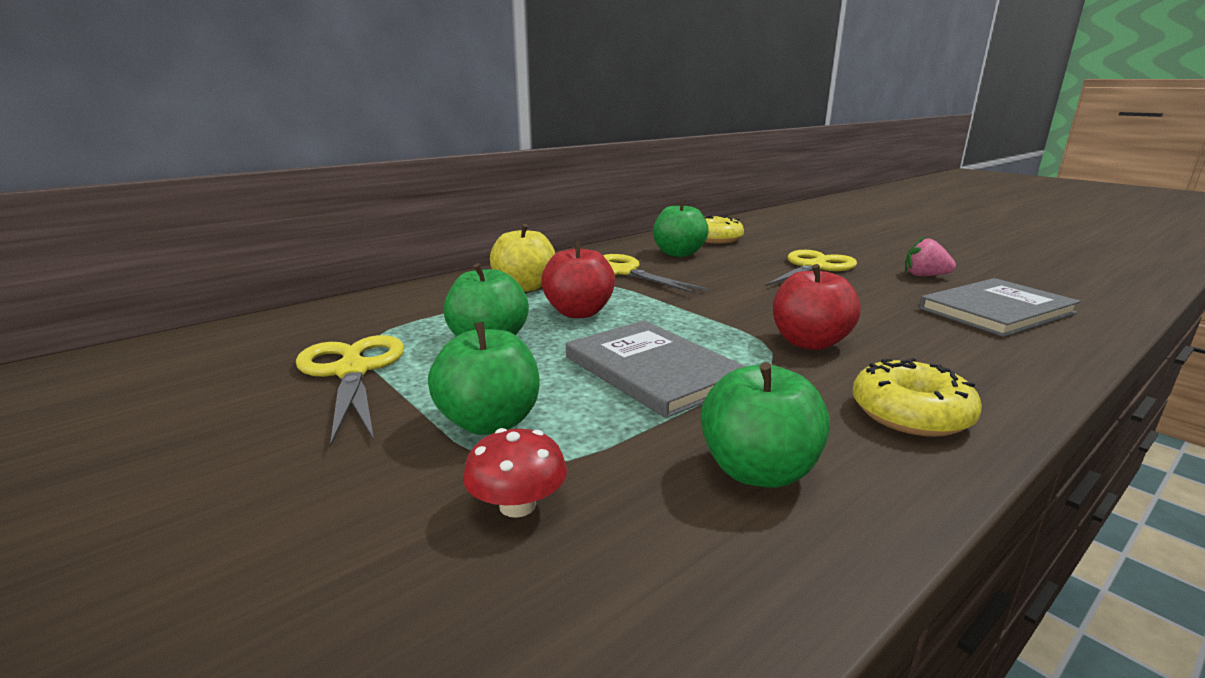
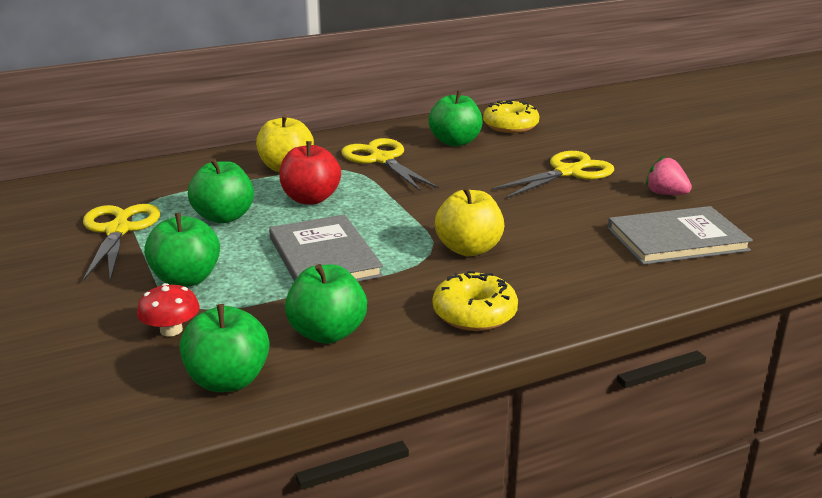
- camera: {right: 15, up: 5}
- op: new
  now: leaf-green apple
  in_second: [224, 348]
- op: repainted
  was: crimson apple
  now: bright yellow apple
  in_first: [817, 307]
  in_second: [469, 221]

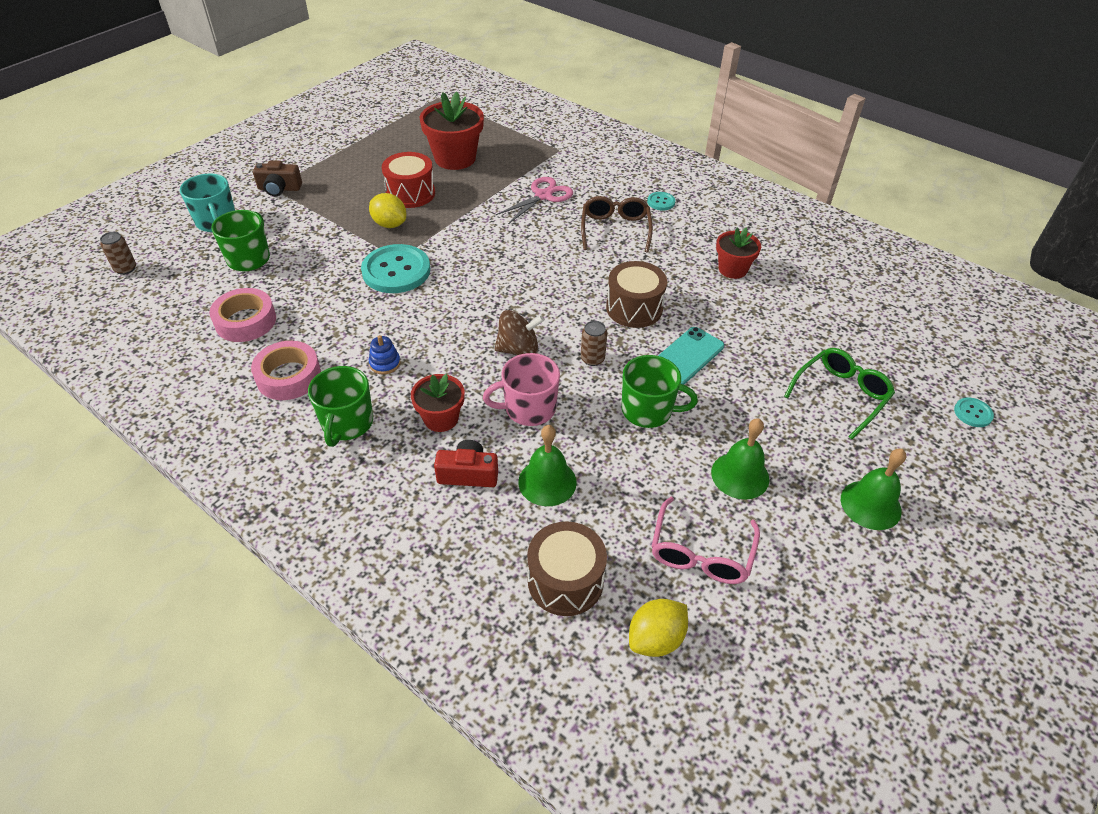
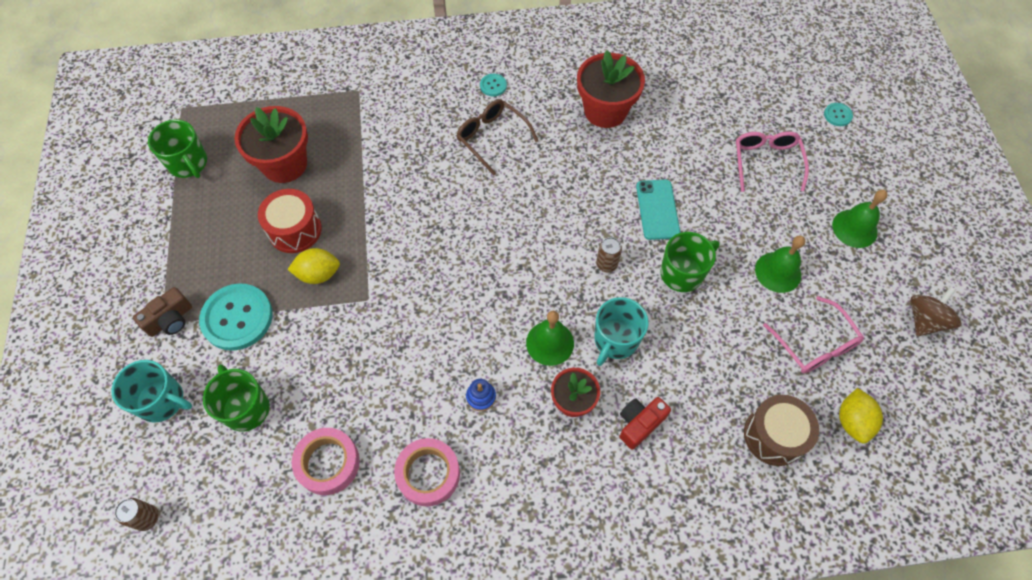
- camera: {right: -45, up: 15}
- op: gone
  was: rosy pair of scissors
  in_first: [534, 200]
- op: gone
  was: dark brown toy drum
  in_first: [636, 294]
- op: shifted
  was: leaf-green mug
  in_first: [340, 406]
  in_second: [177, 148]
- op: shifted
  was: teal button
  in_first: [395, 268]
  in_second: [236, 317]
- op: shifted
  was: dark brown whirligig
  in_first: [519, 332]
  in_second: [935, 311]
- op: shifted
  was: leaf-green bell
  in_first: [547, 465]
  in_second: [550, 338]
- op: repainted
  was: rosy mug
  now: teal mug
  in_first: [521, 389]
  in_second: [621, 331]
- op: repainted
  was: leaf-green spectacles
  now: rosy spectacles
  in_first: [839, 394]
  in_second: [772, 161]
- op: scaled
  was: crimson plant pot
  in_first: [738, 253]
  in_second: [611, 89]
  ratio: 1.66

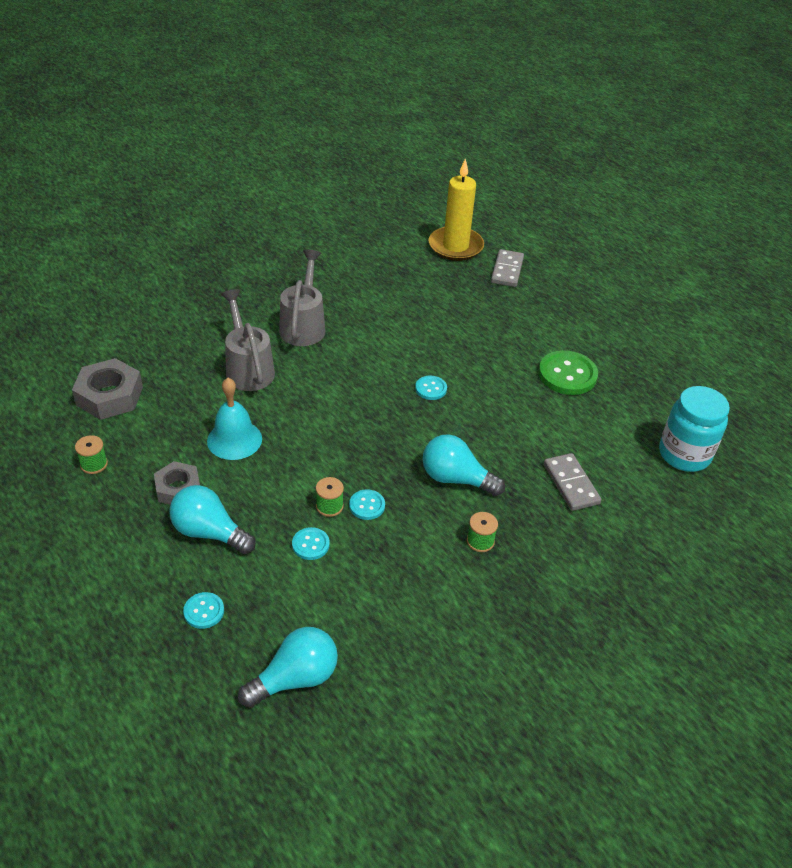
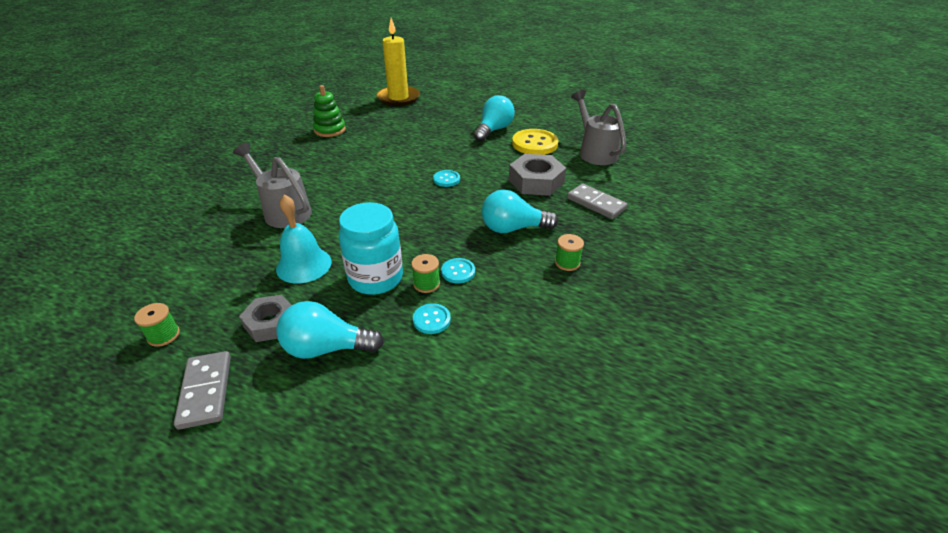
- camera: {right: -25, up: -5}
- op: gone
  was: teal button
  in_first: [203, 610]
- op: new
  now: leaf-green ring stacker
  in_second: [329, 111]
- op: shifted
  was: grey hex nut
  in_first: [107, 389]
  in_second: [537, 175]
- op: shifted
  was: teal bulb
  in_first: [288, 667]
  in_second: [494, 118]
- op: shifted
  was: grey watering pot
  in_first: [302, 298]
  in_second: [598, 127]
- op: shifted
  was: grey domino piece
  in_first: [507, 268]
  in_second: [202, 390]
- op: shifted
  was: teal preserve jar
  in_first: [694, 429]
  in_second: [371, 248]
- op: repainted
  was: leaf-green button
  now: bright yellow button
  in_first: [568, 372]
  in_second: [535, 142]

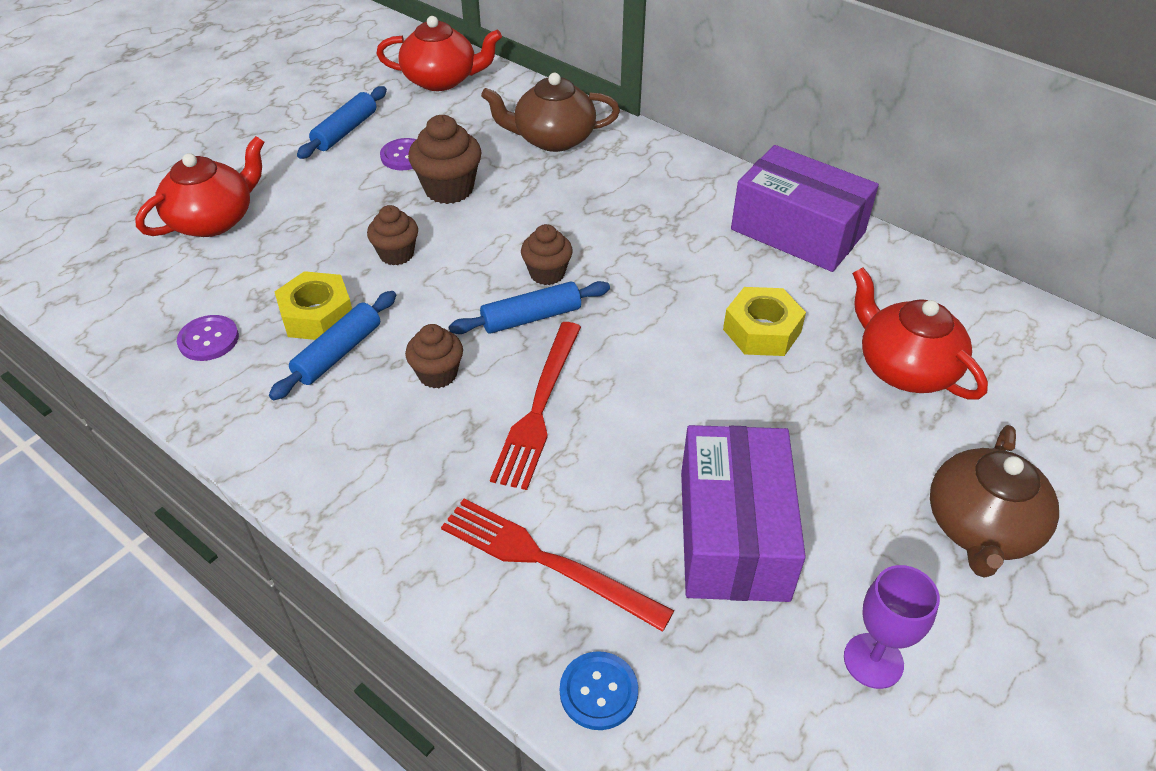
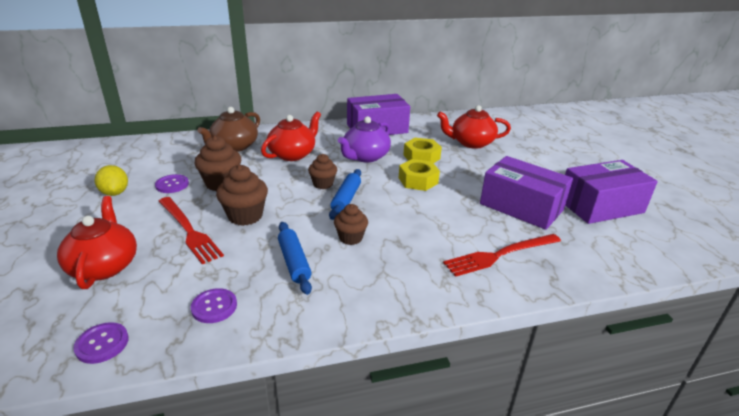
- camera: {right: -55, up: -15}
- op: gone
  was: blue button
  in_first: [599, 690]
- op: gone
  was: dark brown tea pot
  in_first: [994, 501]
- op: new
  now: royal purple button
  in_second: [101, 343]
- op: new
  now: royal purple tea pot
  in_second: [364, 139]
- op: shifted
  was: bright yellow hex nut
  in_first: [313, 305]
  in_second: [419, 175]
- op: shifted
  was: crimson tea pot
  in_first: [439, 53]
  in_second: [291, 136]
- op: shifted
  was: crimson table fork
  in_first: [535, 406]
  in_second: [191, 230]
- op: swapped
  was: blue rolling pin
  now: bright yellow lemon
  in_first: [342, 122]
  in_second: [111, 180]
- op: swapped
  was: royal purple wine glass
  now: royal purple parcel
  in_first: [892, 627]
  in_second: [611, 192]
- op: scaled
  was: dark brown fairy cake
  in_first: [392, 235]
  in_second: [242, 195]
  ratio: 1.53

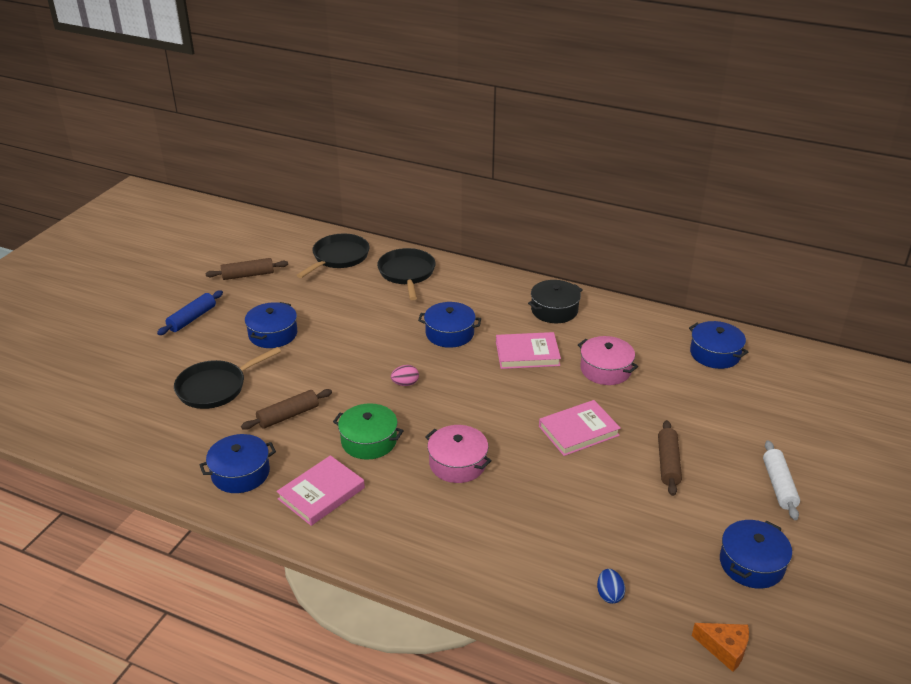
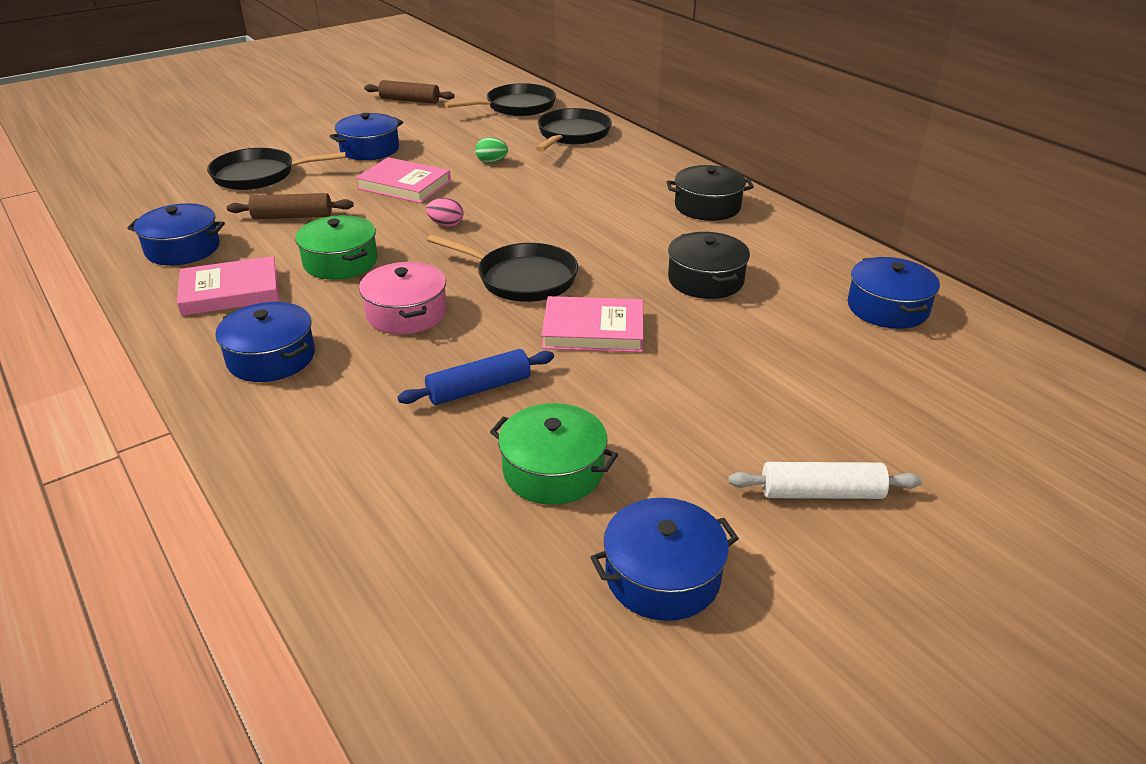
- camera: {right: 30, up: 0}
- op: gone
  was: blue egg shape
  in_first: [611, 586]
- op: gone
  was: dark brown rolling pin
  in_first: [670, 458]
- op: gone
  was: orange cheese
  in_first: [720, 647]
- op: new
  now: black skillet
  in_second: [502, 268]
- op: new
  now: leaf-green egg shape
  in_second: [491, 150]
- op: new
  now: leaf-green stockpot
  in_second: [554, 454]
- op: shifted
  was: blue rolling pin
  in_first: [190, 312]
  in_second: [475, 377]
- op: shifted
  was: blue stockpot
  in_first: [449, 325]
  in_second: [265, 342]
- op: shifted
  was: rosy hardback
  in_first: [528, 350]
  in_second: [403, 180]
- op: repainted
  was: rosy stockpot
  now: black stockpot
  in_first: [608, 360]
  in_second: [709, 265]
- op: rotated
  was: white rolling pin
  in_first: [781, 480]
  in_second: [825, 480]
  clockwise: 60

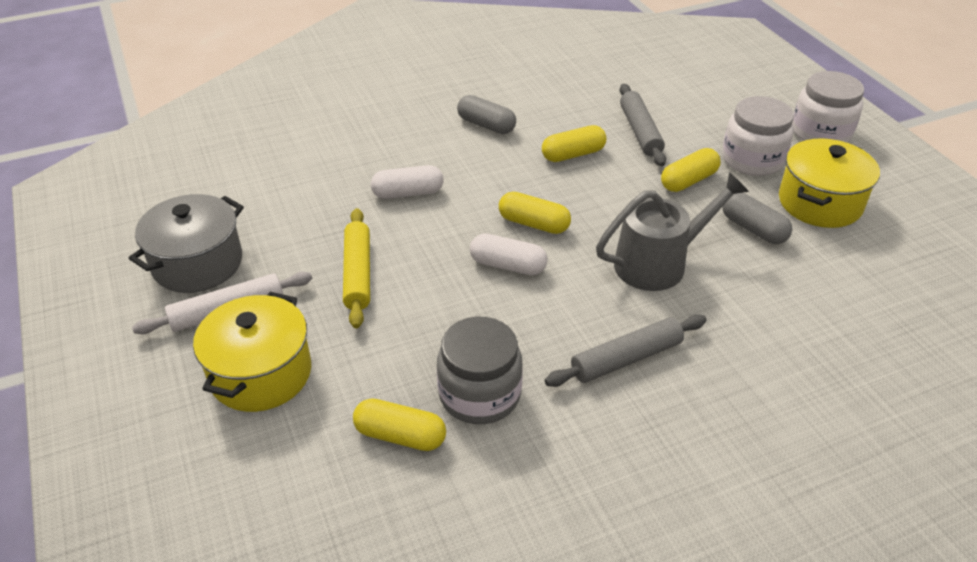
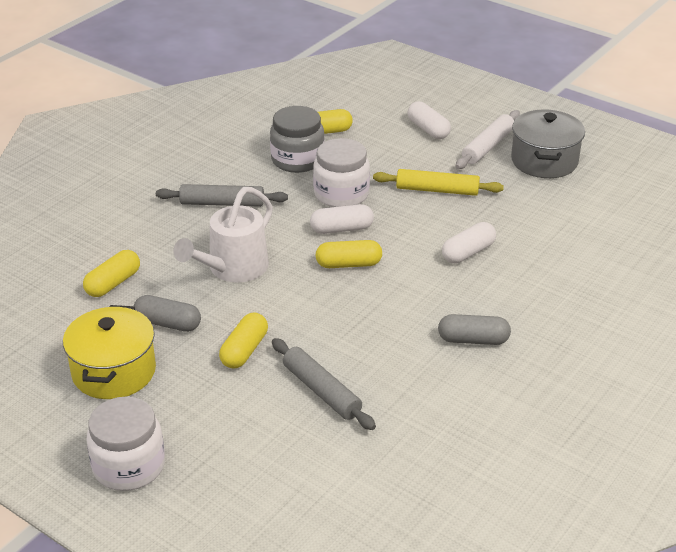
- camera: {right: 150, up: -5}
- op: shifted
  was: bright yellow pill shape
  in_first: [574, 143]
  in_second: [111, 273]
- op: shifted
  was: white preserve jar
  in_first: [758, 136]
  in_second: [341, 172]
- op: swapped
  was: bright yellow stockpot
  now: white pill shape
  in_first: [252, 352]
  in_second: [429, 120]
- op: repainted
  was: grey watering pot
  now: white watering pot
  in_first: [672, 231]
  in_second: [223, 234]
- op: rotated
  was: bright yellow rolling pin
  in_first: [356, 268]
  in_second: [438, 182]
  clockwise: -45
- op: rotated
  was: grey rolling pin
  in_first: [626, 350]
  in_second: [222, 195]
  clockwise: 60

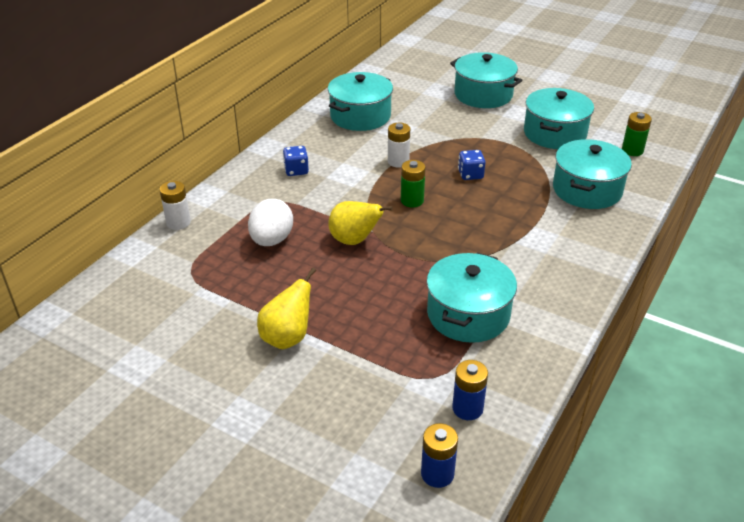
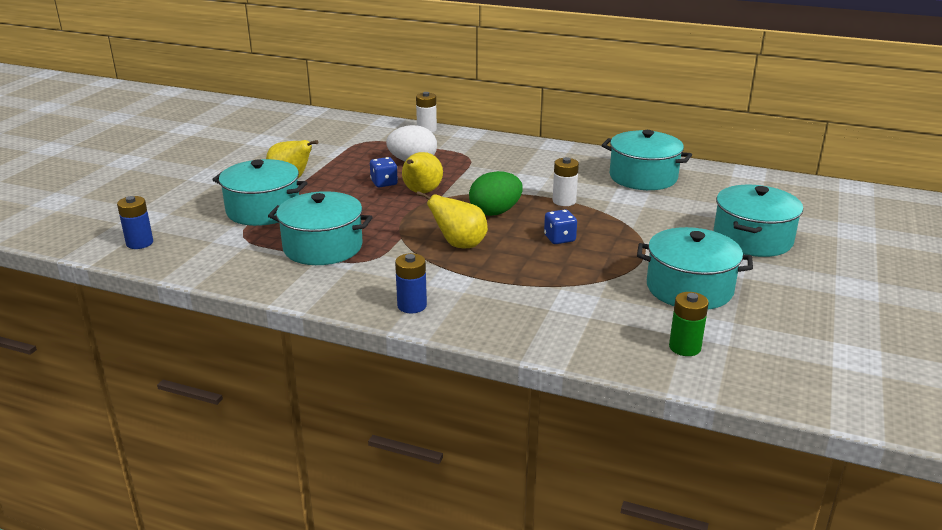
- camera: {right: 80, up: -10}
- op: new
  now: bright yellow pear fruit
  in_second: [452, 219]
- op: shifted
  was: blue game die
  in_first: [296, 161]
  in_second: [384, 172]
- op: shifted
  was: blue battery
  in_first: [470, 390]
  in_second: [411, 283]
- op: shifted
  was: teal stockpot
  in_first: [592, 174]
  in_second: [259, 192]
- op: swapped
  was: leaf-green battery
  now: leaf-green egg shape
  in_first: [413, 184]
  in_second: [496, 193]

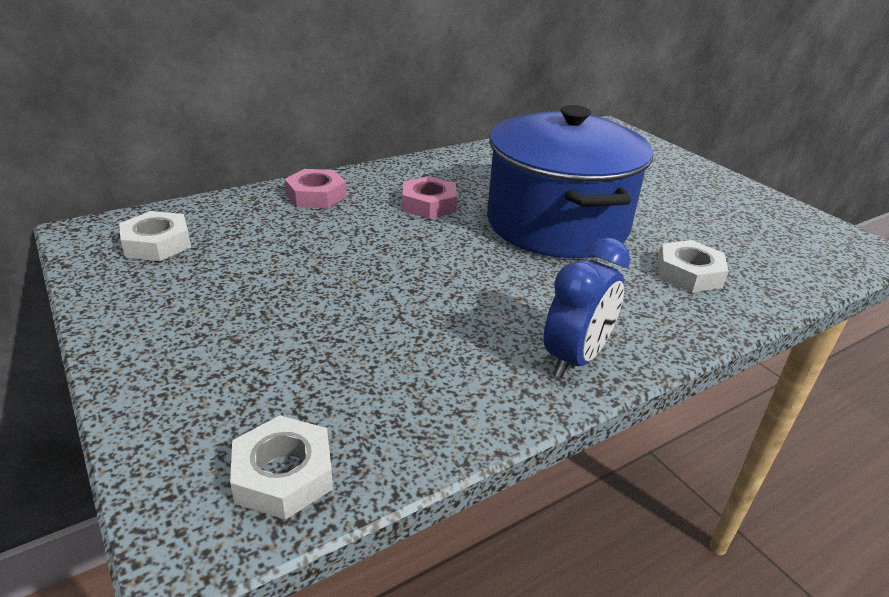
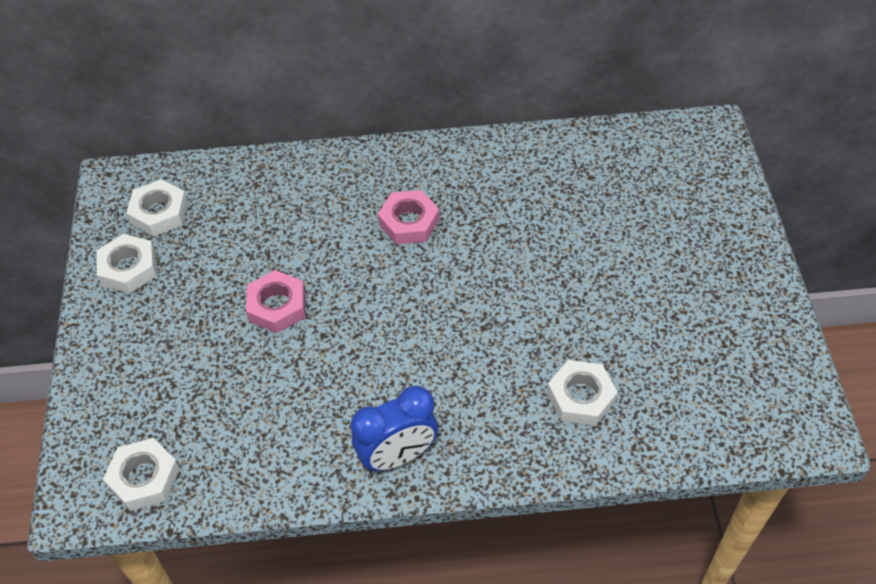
- camera: {right: 30, up: 20}
- op: gone
  was: blue stockpot
  in_first: [570, 181]
- op: new
  now: white hex nut
  in_second: [126, 263]
- op: shifted
  was: rosy hex nut
  in_first: [316, 188]
  in_second: [275, 301]

